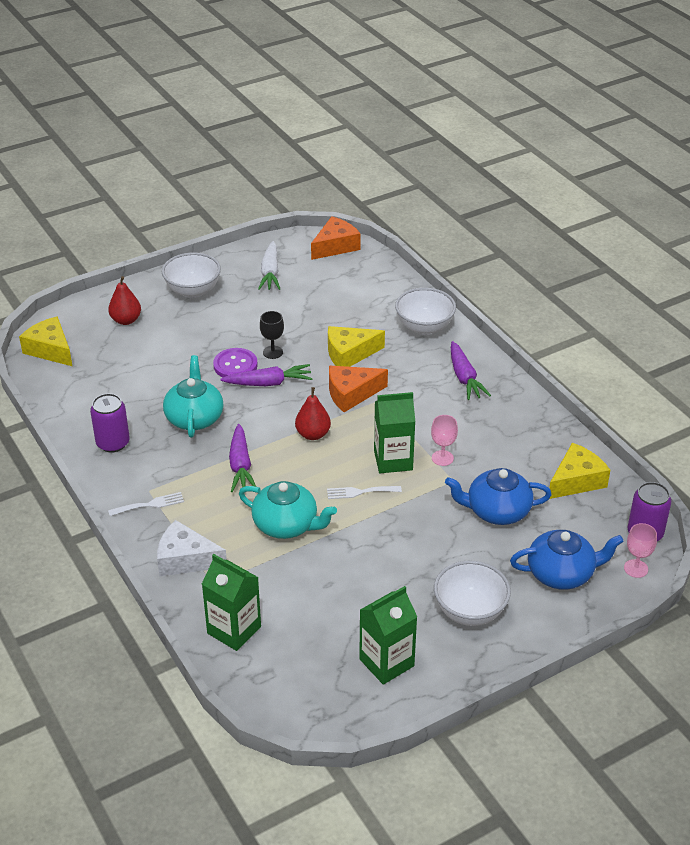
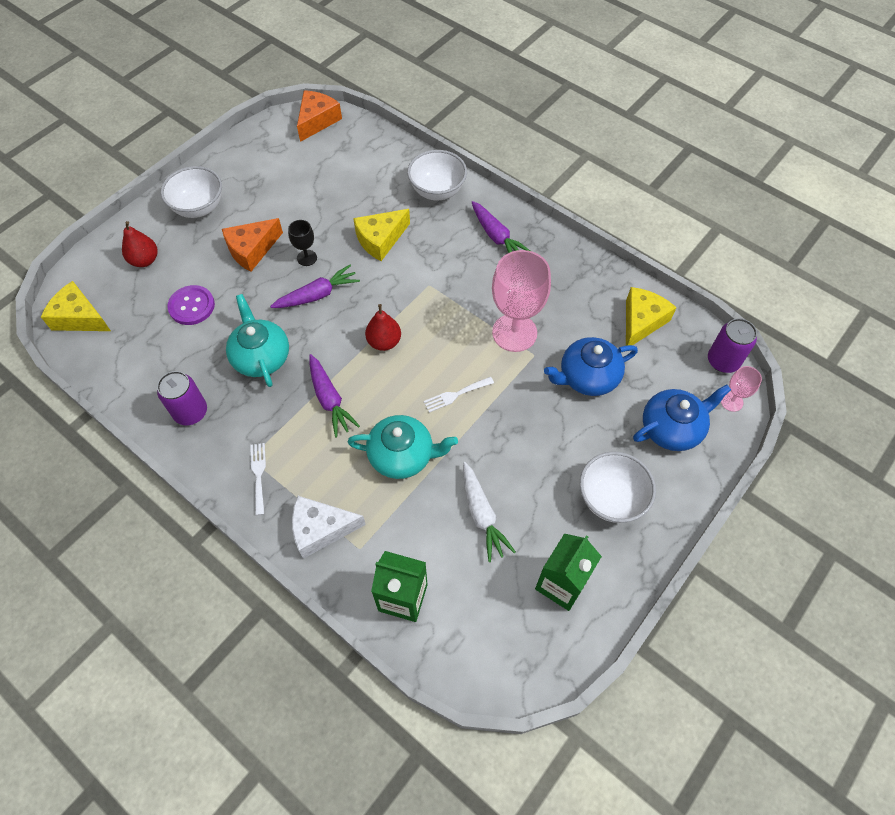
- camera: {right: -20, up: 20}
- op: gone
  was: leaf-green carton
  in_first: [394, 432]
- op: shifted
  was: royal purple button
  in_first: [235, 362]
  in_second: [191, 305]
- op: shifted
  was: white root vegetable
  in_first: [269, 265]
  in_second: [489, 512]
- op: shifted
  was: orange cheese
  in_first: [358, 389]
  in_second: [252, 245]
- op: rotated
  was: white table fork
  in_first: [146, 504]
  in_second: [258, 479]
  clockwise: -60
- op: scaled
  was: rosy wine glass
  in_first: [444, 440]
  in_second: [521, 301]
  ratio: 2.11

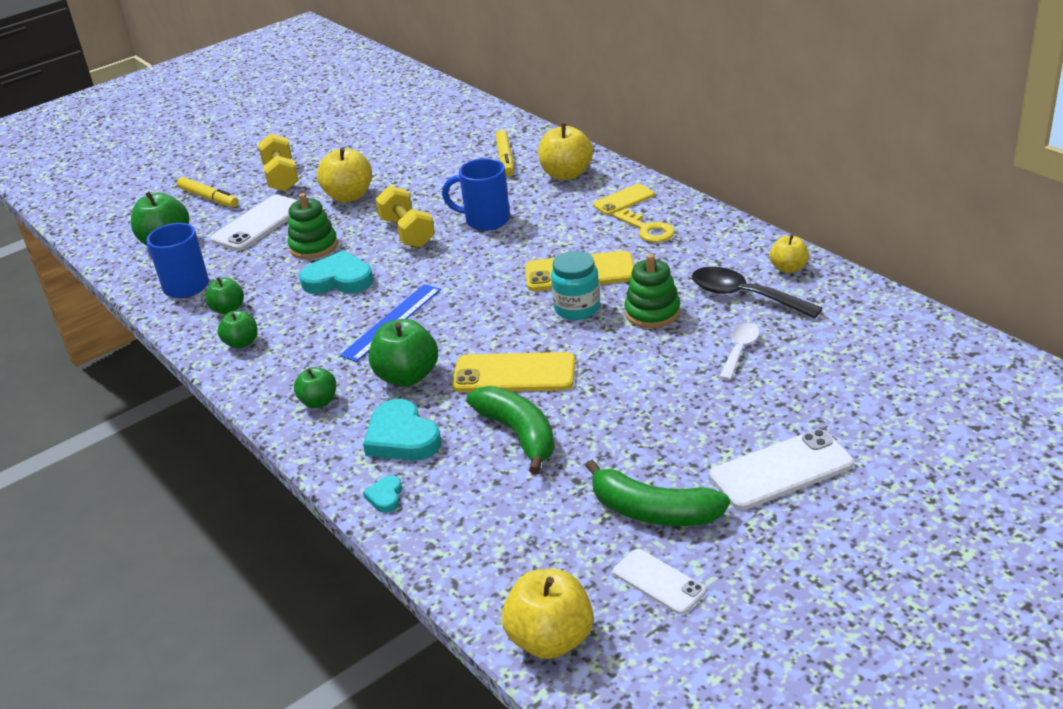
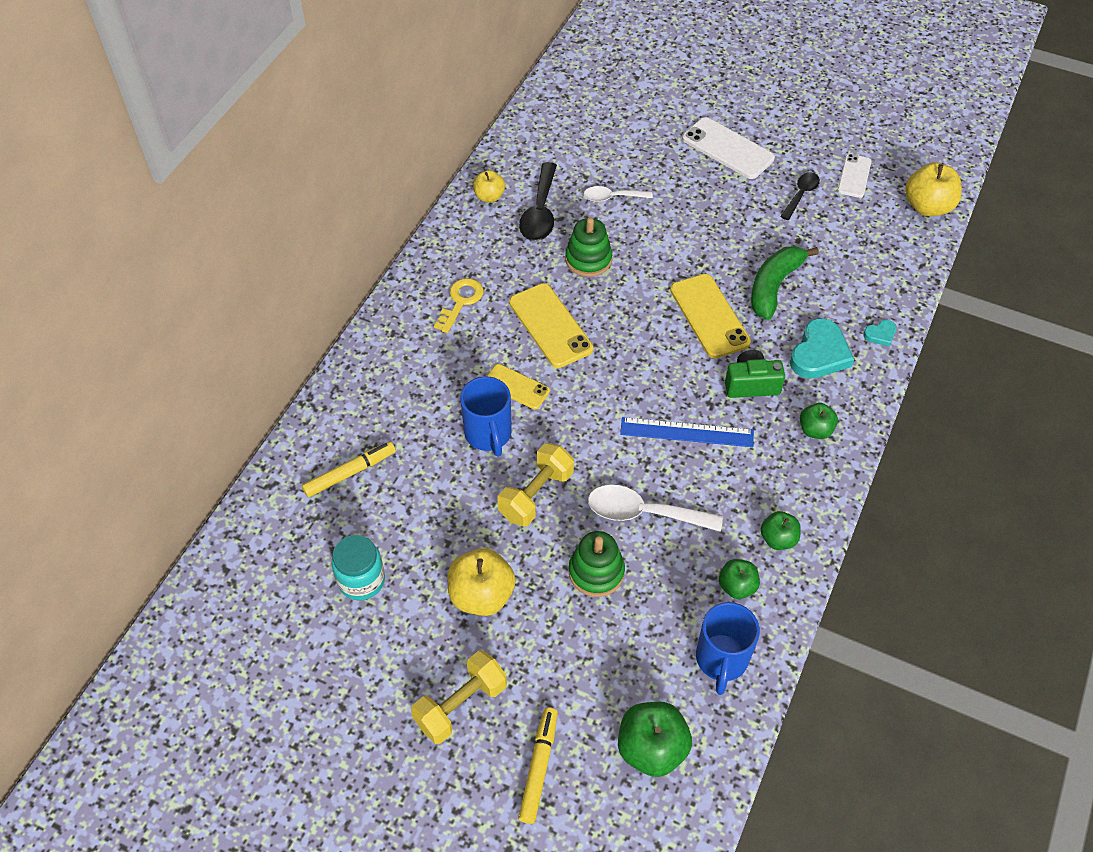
- camera: {right: -120, up: 20}
- op: gone
  was: white mobile phone
  in_first: [254, 223]
- op: gone
  was: bright yellow apple
  in_first: [565, 152]
- op: shifted
  was: teal preserve jar
  in_first: [575, 285]
  in_second: [358, 567]
- op: shifted
  was: bright yellow mobile phone
  in_first: [624, 199]
  in_second: [518, 386]
- op: swapped
  was: teal heart shape
  now: white tablespoon
  in_first: [336, 272]
  in_second: [655, 508]
- op: swapped
  was: leaf-green apple
  now: leaf-green camera
  in_first: [403, 352]
  in_second: [755, 374]
- op: swapped
  was: leaf-green toy banana
  now: black tablespoon
  in_first: [657, 492]
  in_second: [800, 196]

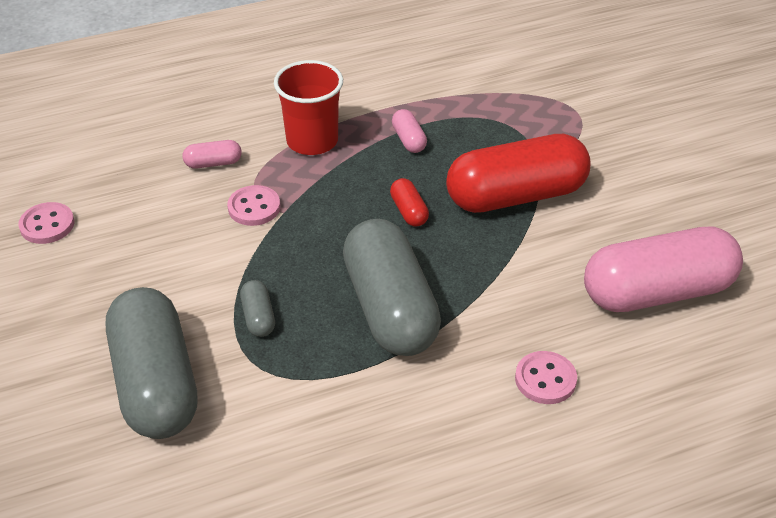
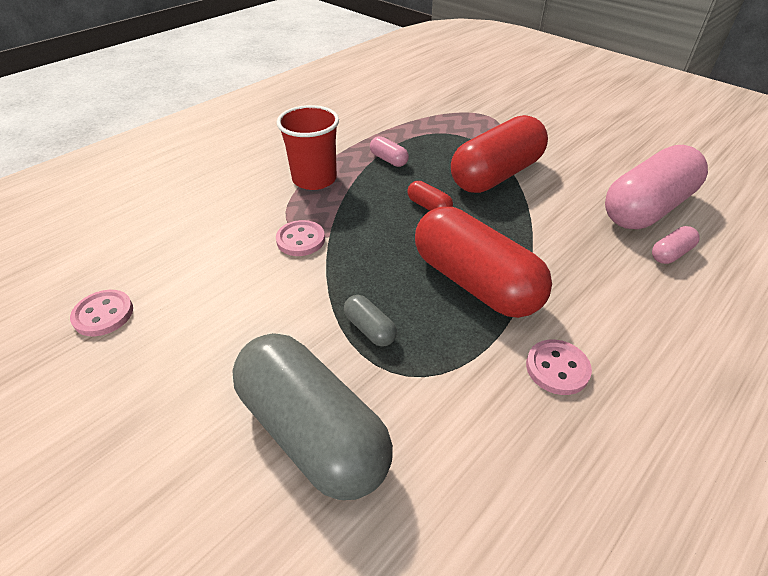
- camera: {right: -25, up: 0}
- op: shifted
  was: rosy pill shape
  in_first: [212, 154]
  in_second: [676, 245]
- op: shifted
  was: rosy button
  in_first: [546, 377]
  in_second: [559, 367]
- op: repainted
  was: grey pill shape
  now: crimson pill shape
  in_first: [392, 287]
  in_second: [483, 262]

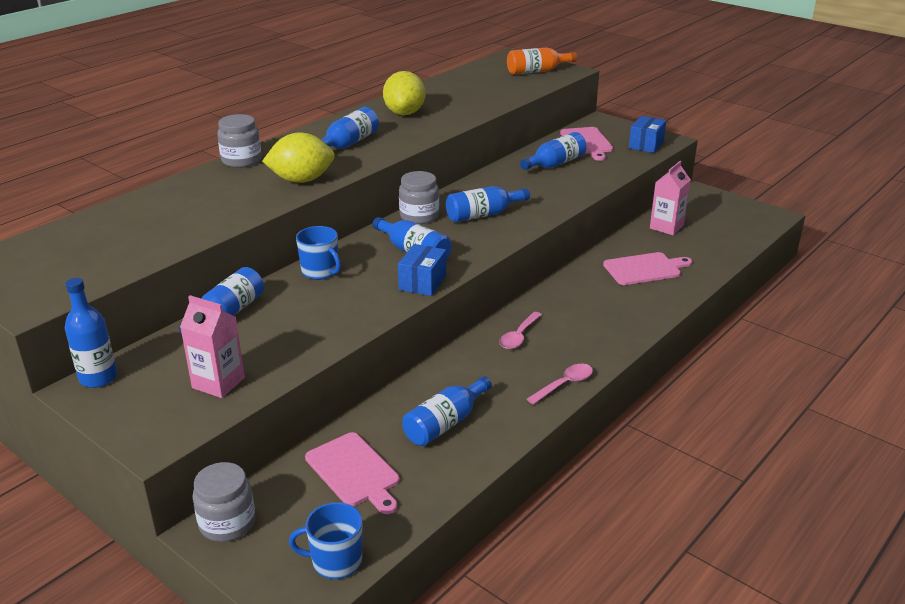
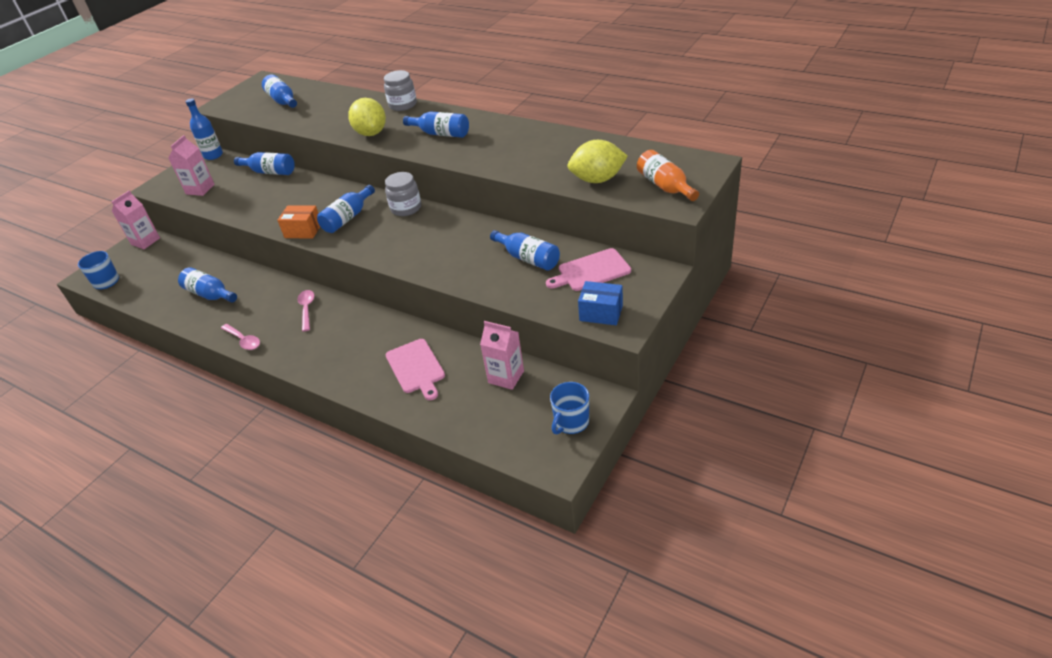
- camera: {right: 85, up: 10}
- op: gone
  was: rosy chopping board
  in_first: [352, 473]
- op: shifted
  was: blue mug
  in_first: [318, 253]
  in_second: [569, 408]
- op: shifted
  was: bright yellow lemon
  in_first: [404, 93]
  in_second: [597, 161]
- op: shifted
  was: blue bottle
  in_first: [488, 204]
  in_second: [279, 91]
- op: swapped
  was: grey preserve jar
  now: rosy carton
  in_first: [223, 502]
  in_second: [136, 219]
- op: repainted
  was: blue parcel
  now: orange parcel
  in_first: [422, 270]
  in_second: [298, 222]
- op: rotated
  was: rosy tablespoon
  in_first: [520, 330]
  in_second: [306, 310]
  clockwise: 60

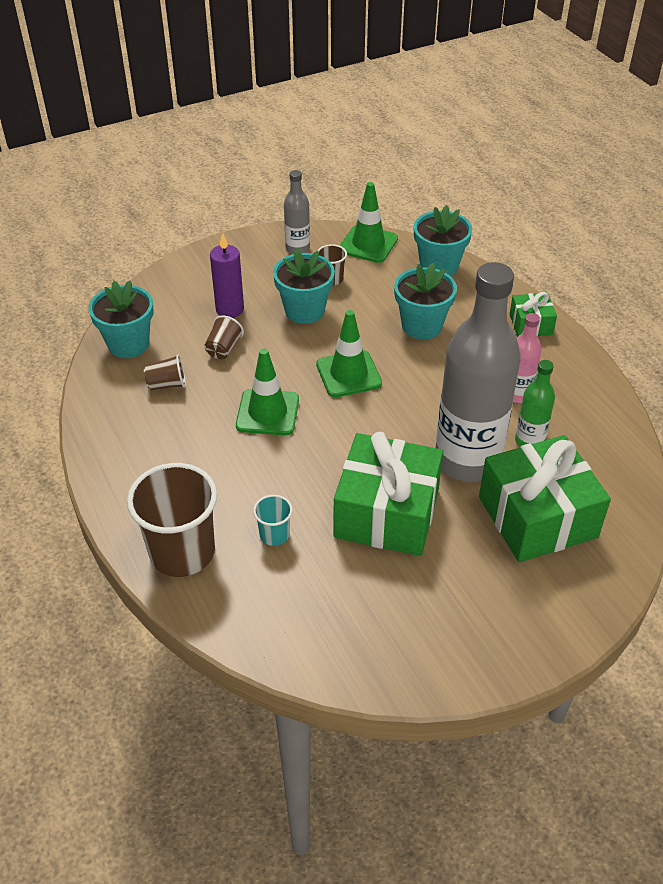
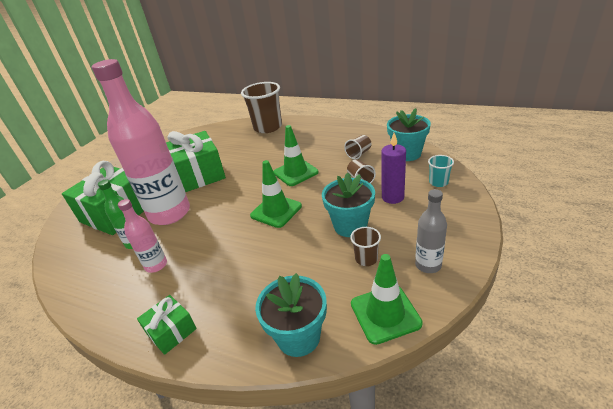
- camera: {right: 145, up: -10}
- op: gone
  was: teal plant pot
  in_first: [425, 301]
- op: shifted
  was: teal tumbler
  in_first: [273, 520]
  in_second: [441, 171]
- op: repainted
  was: grey bottle
  now: rosy bottle
  in_first: [478, 372]
  in_second: [141, 142]

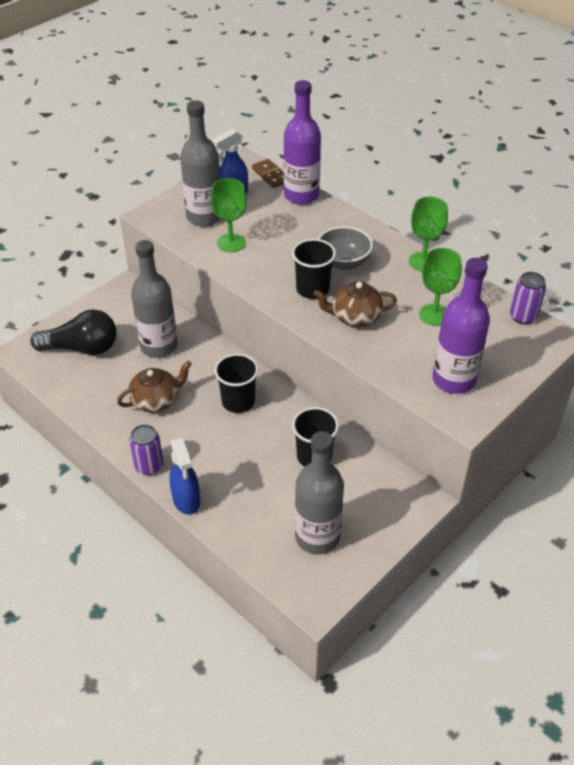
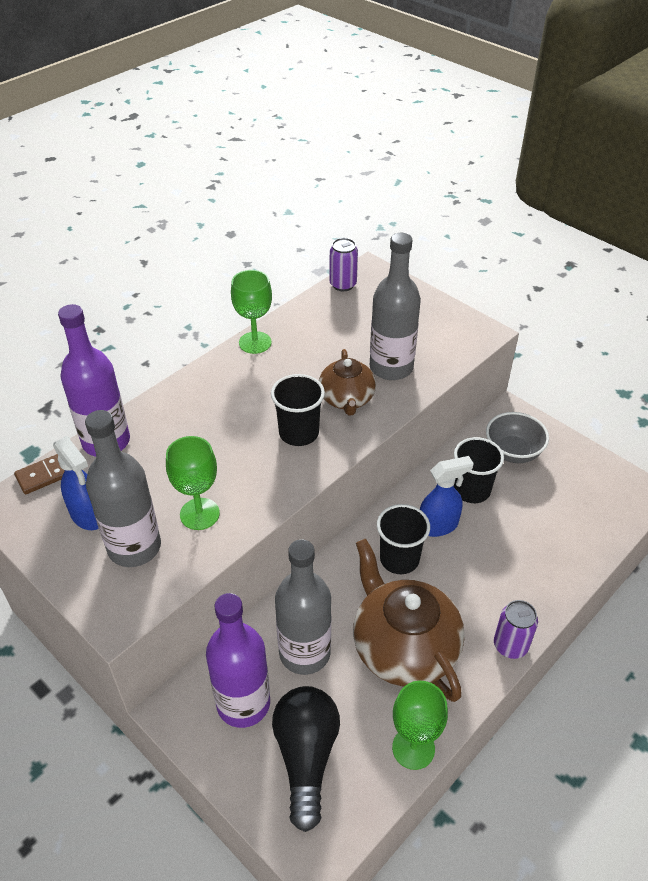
- camera: {right: -90, up: 0}
- op: shifted
  was: blue spray cleaner
  in_first: [184, 476]
  in_second: [447, 496]
- op: shifted
  was: grey bottle
  in_first: [319, 493]
  in_second: [395, 306]
- op: shifted
  was: grey deep dish
  in_first: [345, 248]
  in_second: [517, 437]
- op: shifted
  was: leaf-green wine glass
  in_first: [440, 287]
  in_second: [420, 725]
- op: shifted
  was: royal purple bottle
  in_first: [461, 326]
  in_second: [238, 660]
- op: scaled
  was: dark brown tea pot
  in_first: [154, 387]
  in_second: [409, 620]
  ratio: 1.68

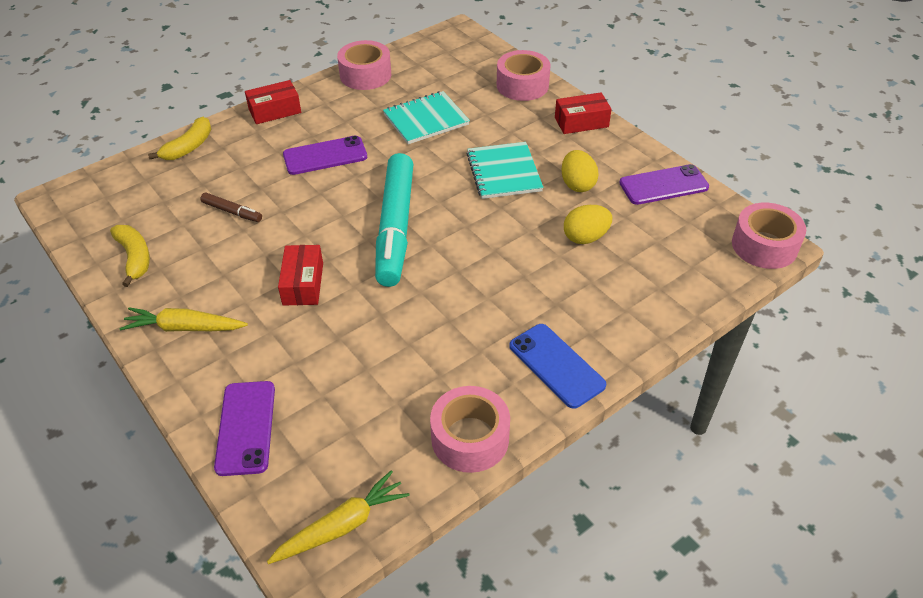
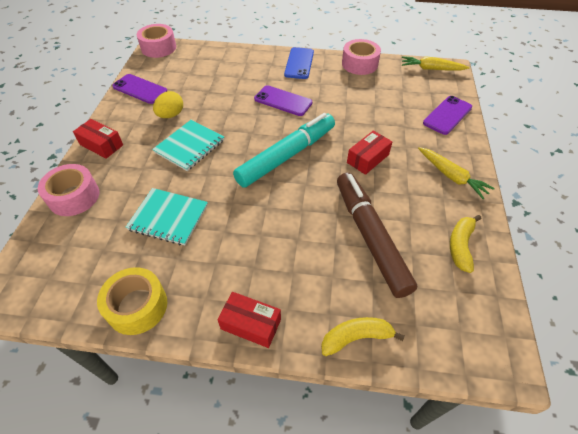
- camera: {right: -135, up: 5}
- op: gone
  was: bright yellow egg shape
  in_first: [588, 224]
- op: shifted
  was: royal purple mobile phone
  in_first: [325, 155]
  in_second: [283, 100]
- op: repainted
  was: rosy sticky tape
  now: bright yellow sticky tape
  in_first: [364, 65]
  in_second: [132, 301]
- op: scaled
  was: dark brown felt pen
  in_first: [231, 207]
  in_second: [377, 235]
  ratio: 2.42

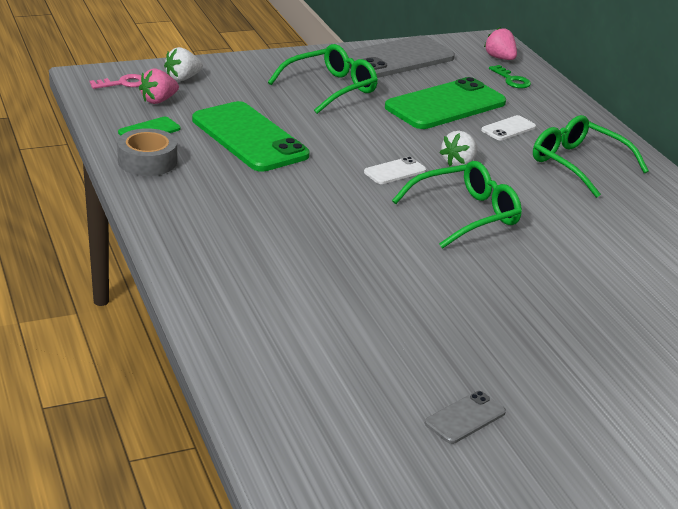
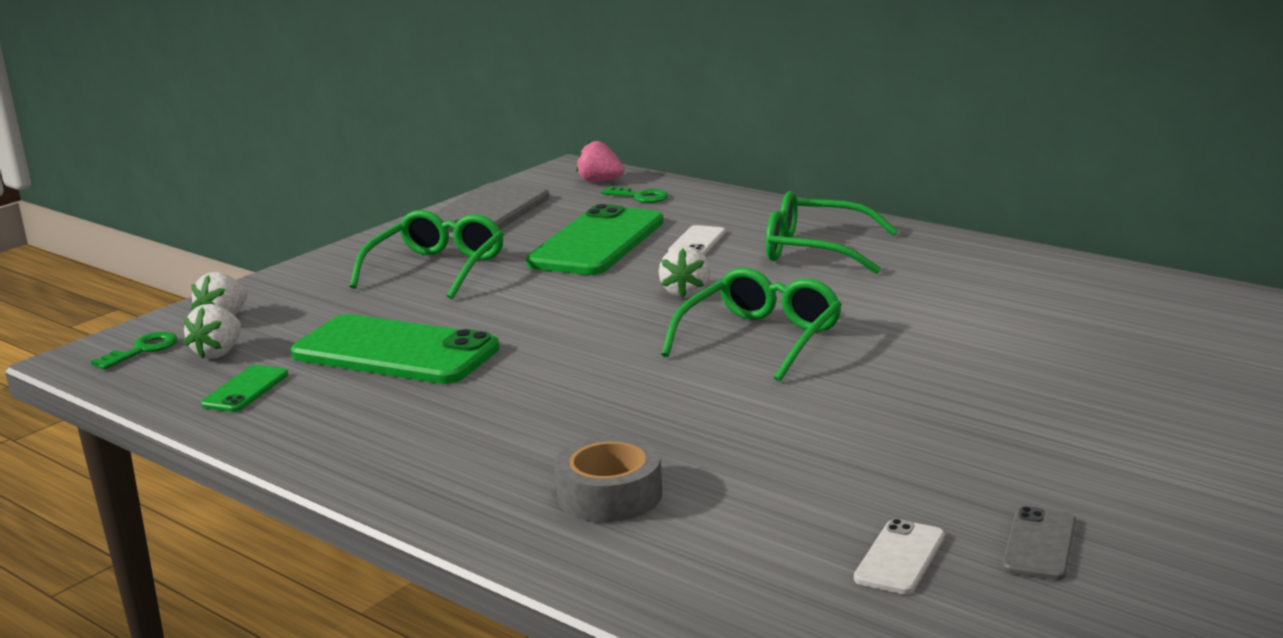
- camera: {right: -25, up: -10}
- op: shifted
  was: grey sticky tape
  in_first: [147, 152]
  in_second: [608, 478]
- op: shifted
  was: white mobile phone
  in_first: [395, 170]
  in_second: [899, 556]
- op: repainted
  was: rosy door key
  now: leaf-green door key
  in_first: [116, 81]
  in_second: [134, 351]
- op: repainted
  was: rosy berry
  now: white berry
  in_first: [159, 86]
  in_second: [212, 331]

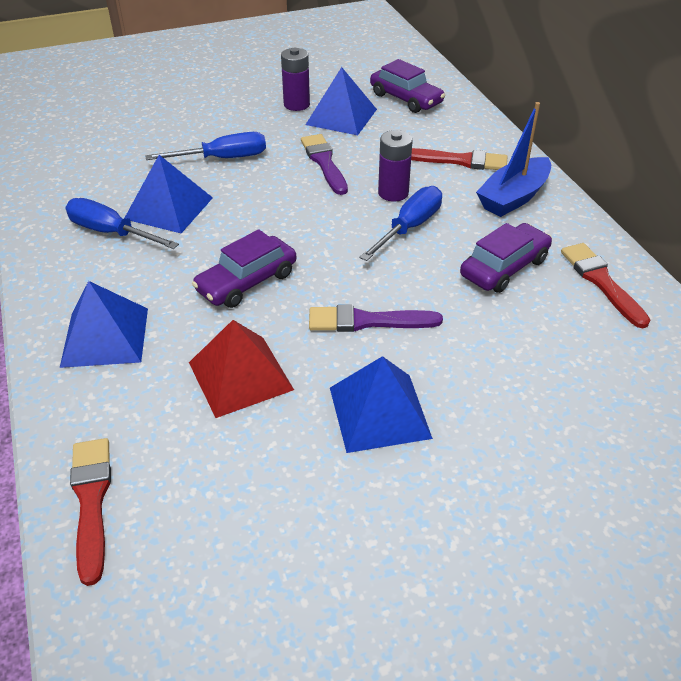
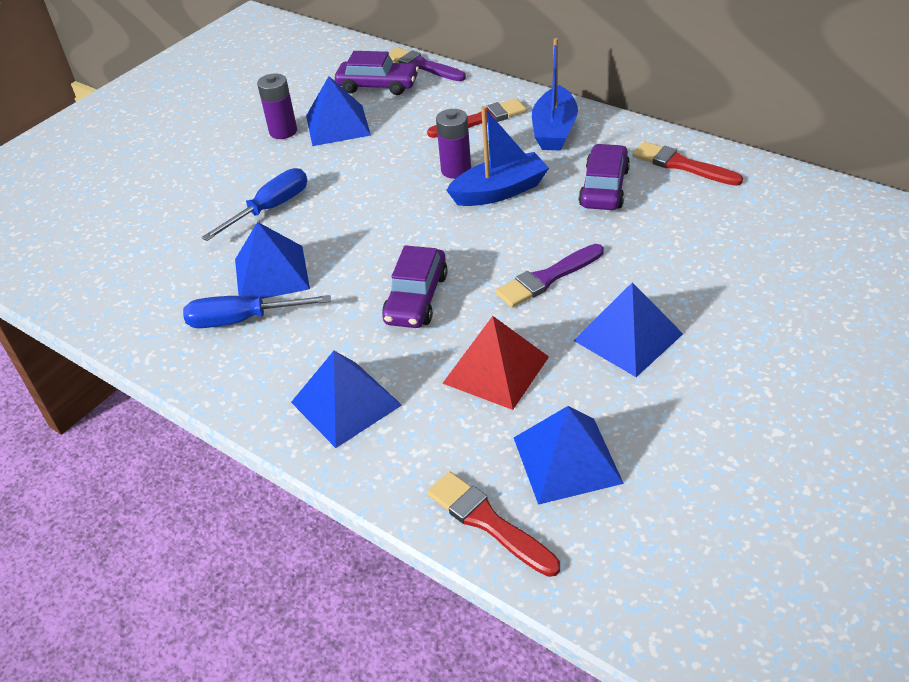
- camera: {right: -30, up: 0}
- op: new
  now: blue pyramid
  in_second: [569, 455]
- op: shifted
  was: royal purple brush
  in_first: [324, 164]
  in_second: [427, 64]
- op: swapped
  was: blue screwdriver
  now: blue toy boat
  in_first: [401, 223]
  in_second: [497, 156]

